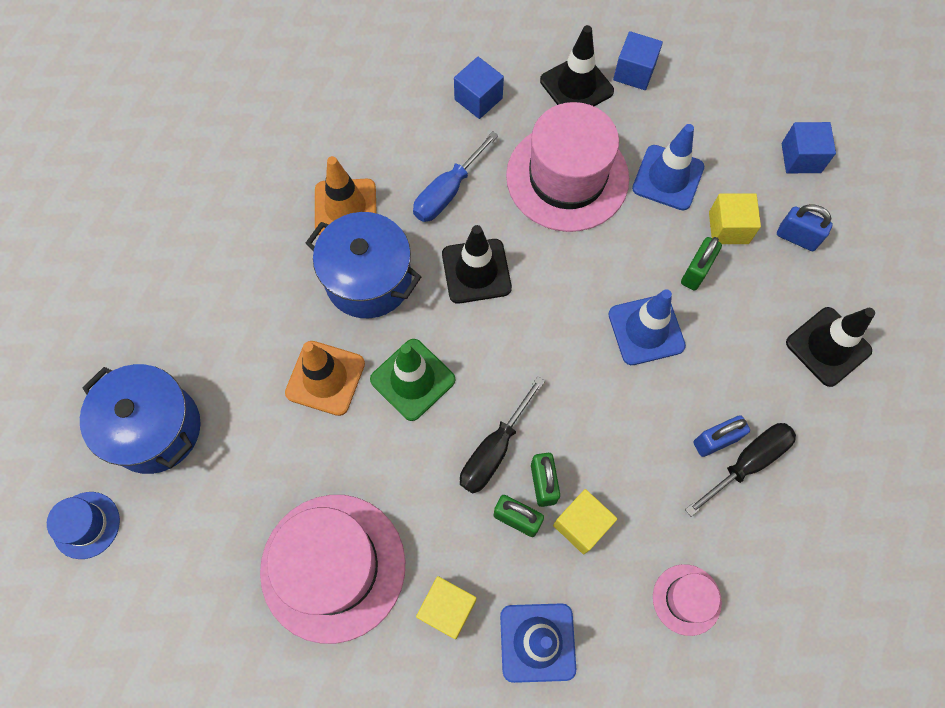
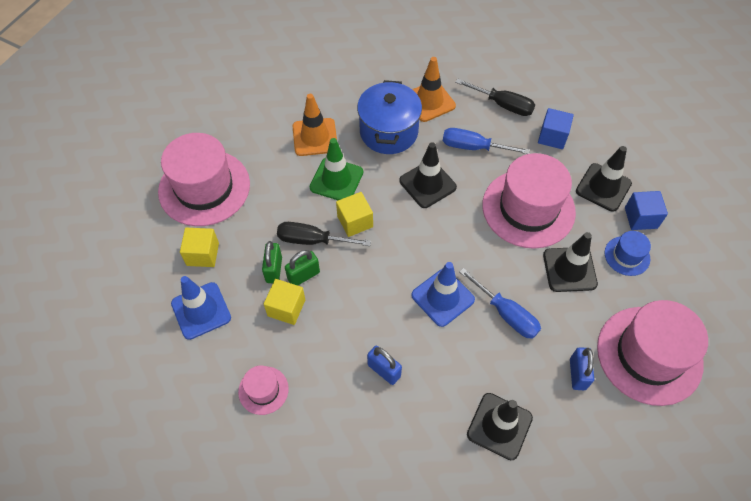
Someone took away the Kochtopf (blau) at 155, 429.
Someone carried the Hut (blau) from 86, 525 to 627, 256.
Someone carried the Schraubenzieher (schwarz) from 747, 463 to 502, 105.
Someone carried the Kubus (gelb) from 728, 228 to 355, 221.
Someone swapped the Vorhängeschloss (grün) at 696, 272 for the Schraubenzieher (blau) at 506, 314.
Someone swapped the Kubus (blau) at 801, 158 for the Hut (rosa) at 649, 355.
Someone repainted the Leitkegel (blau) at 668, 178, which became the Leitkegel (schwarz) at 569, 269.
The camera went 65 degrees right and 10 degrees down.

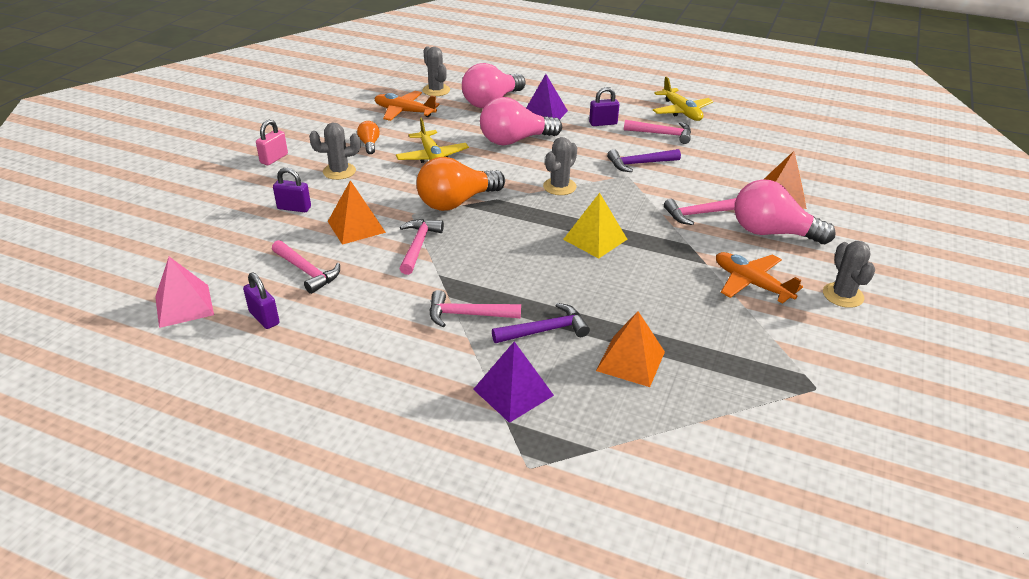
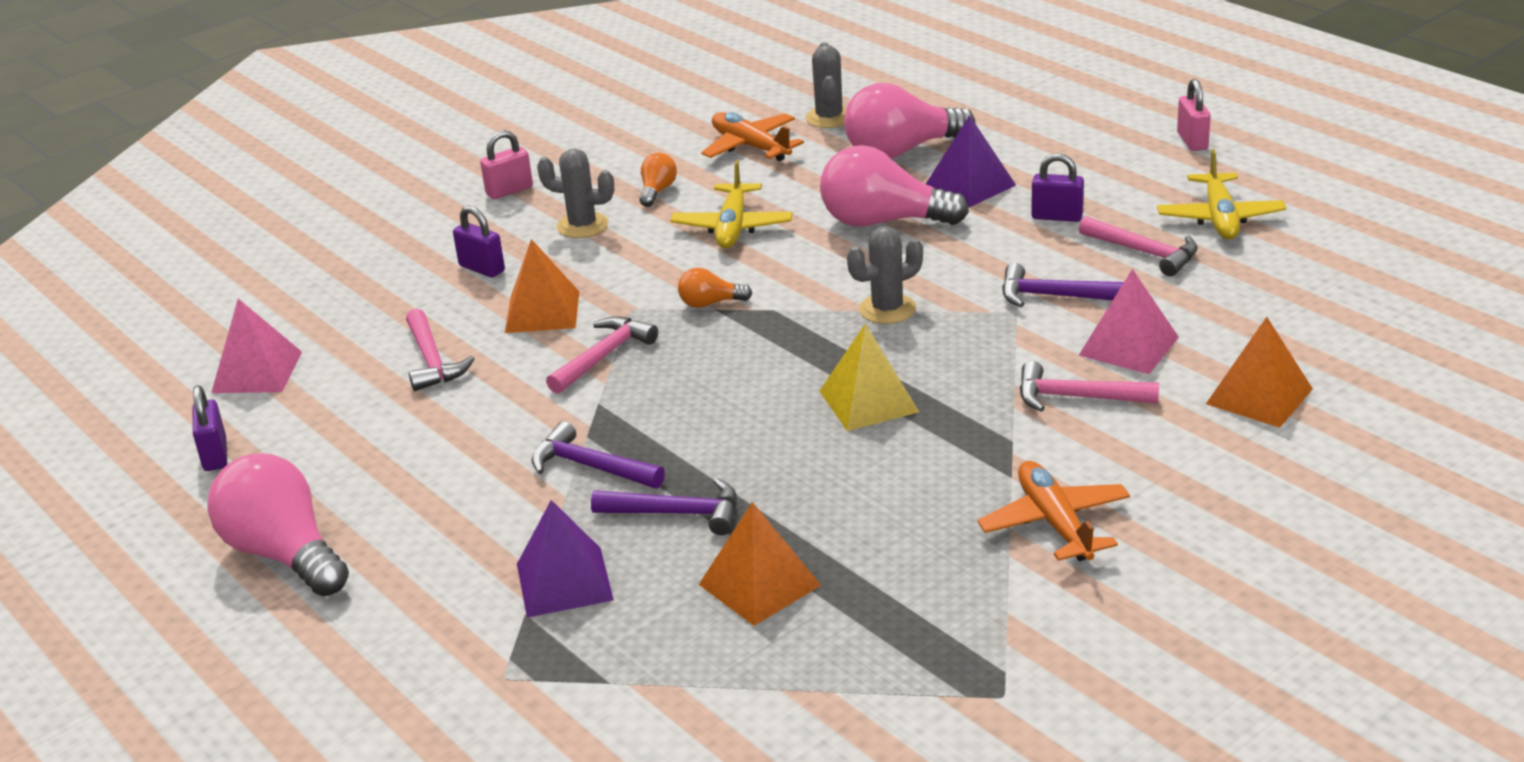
Someone took away the Kaktus (grau) at 843, 295.
Someone put down the Pyramide (rosa) at 1128, 346.
Someone put down the Vorhängeschloss (rosa) at 1192, 141.
Someone carried the Vorhängeschloss (lila) from 264, 318 to 215, 455.
Someone carried the Glühbirne (rosa) from 772, 233 to 284, 554.
Someone repainted the Hammer (rosa) at 467, 315, which became the Hammer (lila) at 590, 467.
Someone scaled the Glühbirne (orange) at 456, 202 by 0.47.
The camera went 30 degrees right and 5 degrees down.

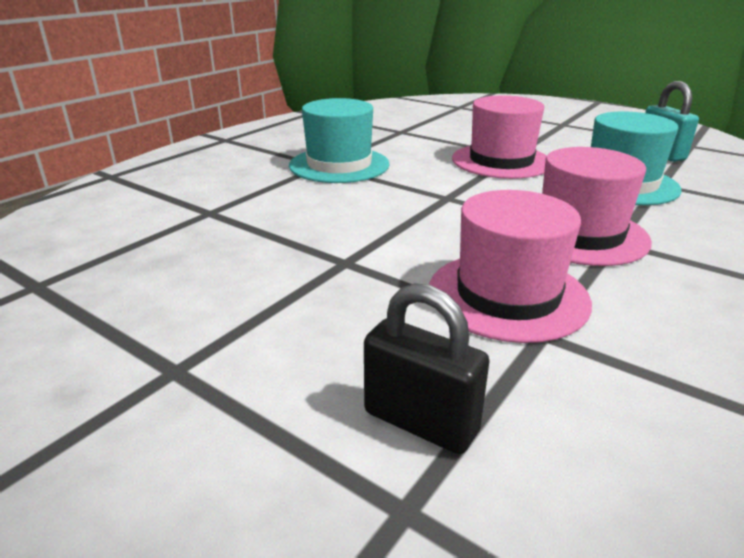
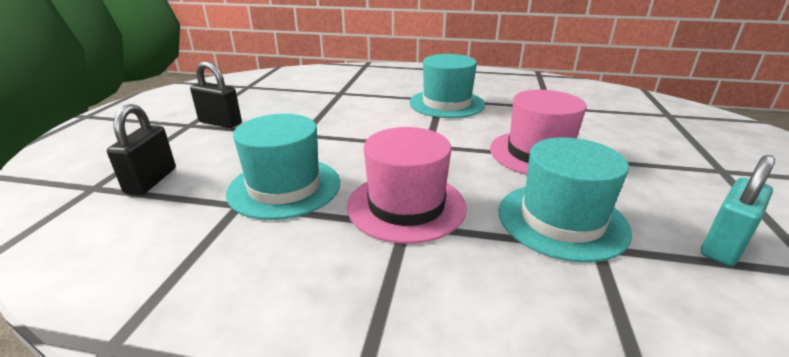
Someone put down the Vorhängeschloss (schwarz) at 220, 123.
Someone repainted the Hut (rosa) at 507, 295, which became the Hut (türkis) at 284, 187.
The camera went 65 degrees right and 0 degrees up.

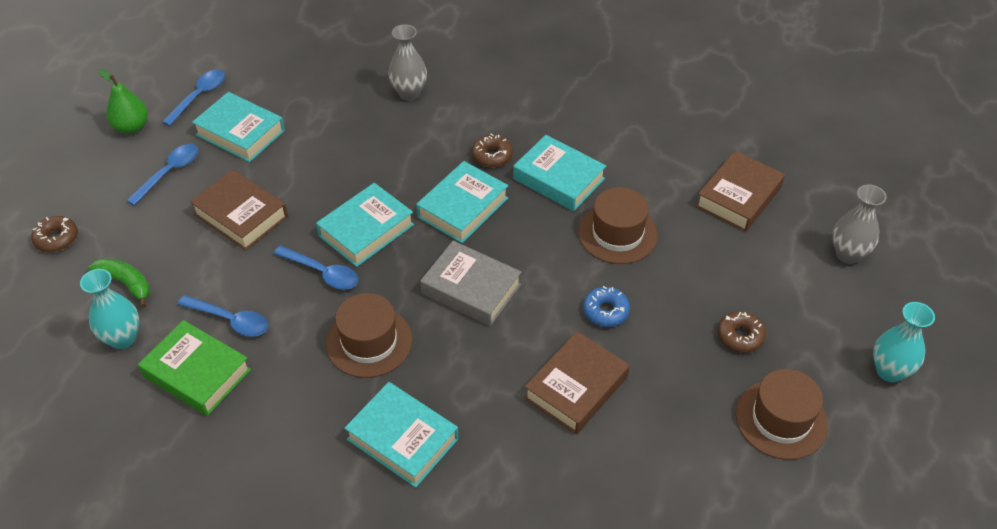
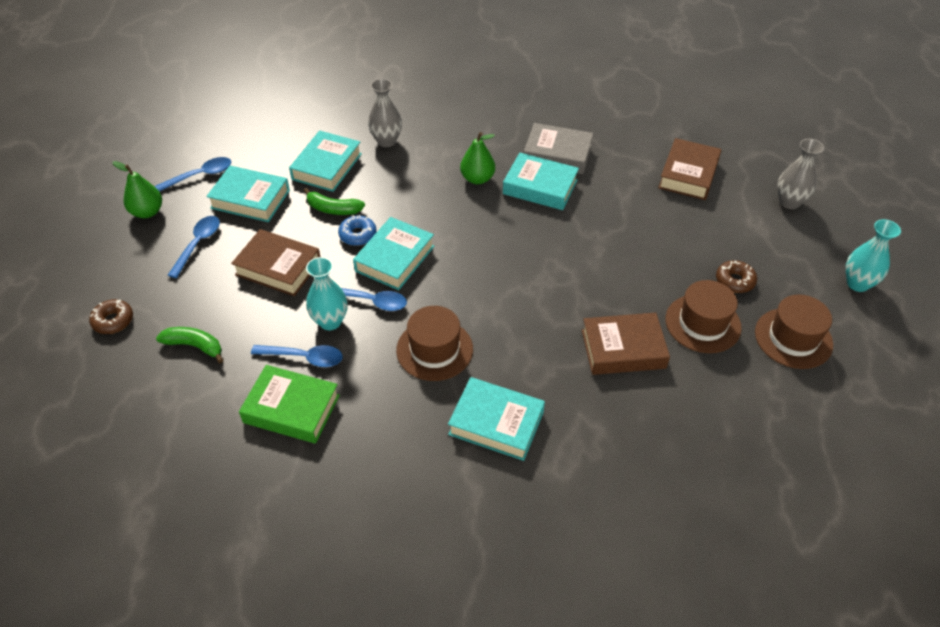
Someone put down the Banane (grün) at 333, 209.
Someone carried the Vase (türkis) from 123, 338 to 330, 321.
Someone carried the Buch (türkis) from 462, 207 to 327, 166.
Someone carried the Buch (grau) from 471, 289 to 557, 154.
Someone carried the Hut (braun) from 617, 233 to 703, 323.
Someone carried the Donut (blau) from 605, 311 to 358, 235.
Someone swapped the Donut (braun) at 492, 156 for the Birne (grün) at 477, 179.
Someone rotated the Löffel (blau) at 199, 96 by 45 degrees clockwise.
Someone rotated the Buch (braun) at 576, 388 by 60 degrees clockwise.
The camera went 15 degrees left and 0 degrees up.

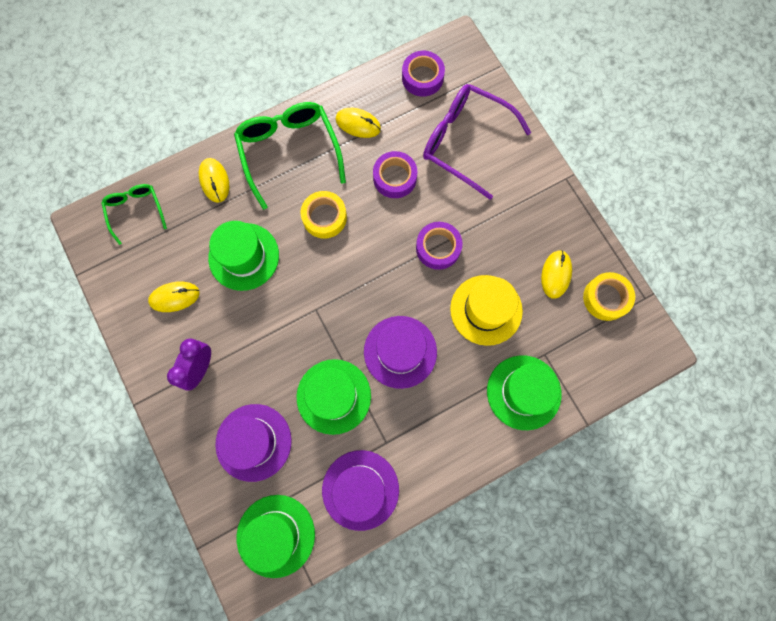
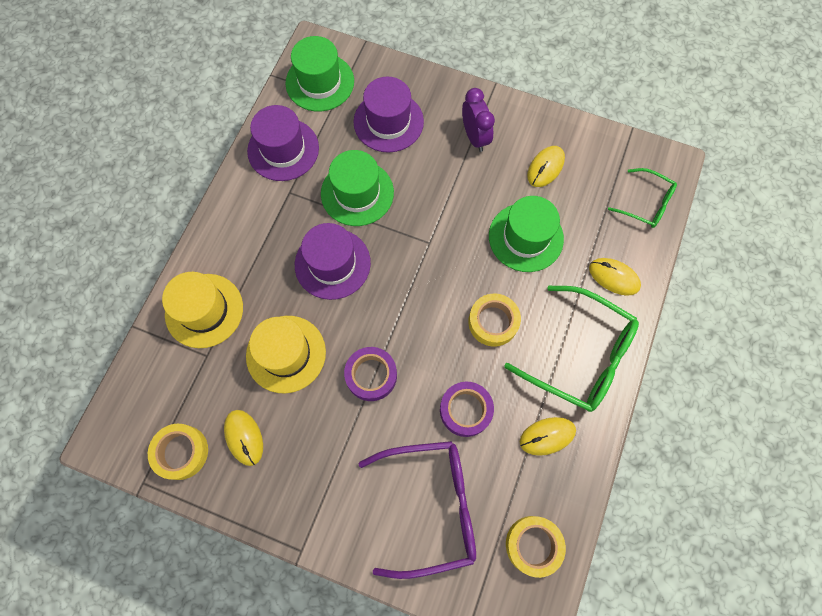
Someone repainted the Klebeband (lila) at 422, 77, which became the Klebeband (gelb) at 533, 545.
Someone repainted the Hut (grün) at 523, 392, which became the Hut (gelb) at 204, 310.
The camera went 140 degrees right and 5 degrees down.

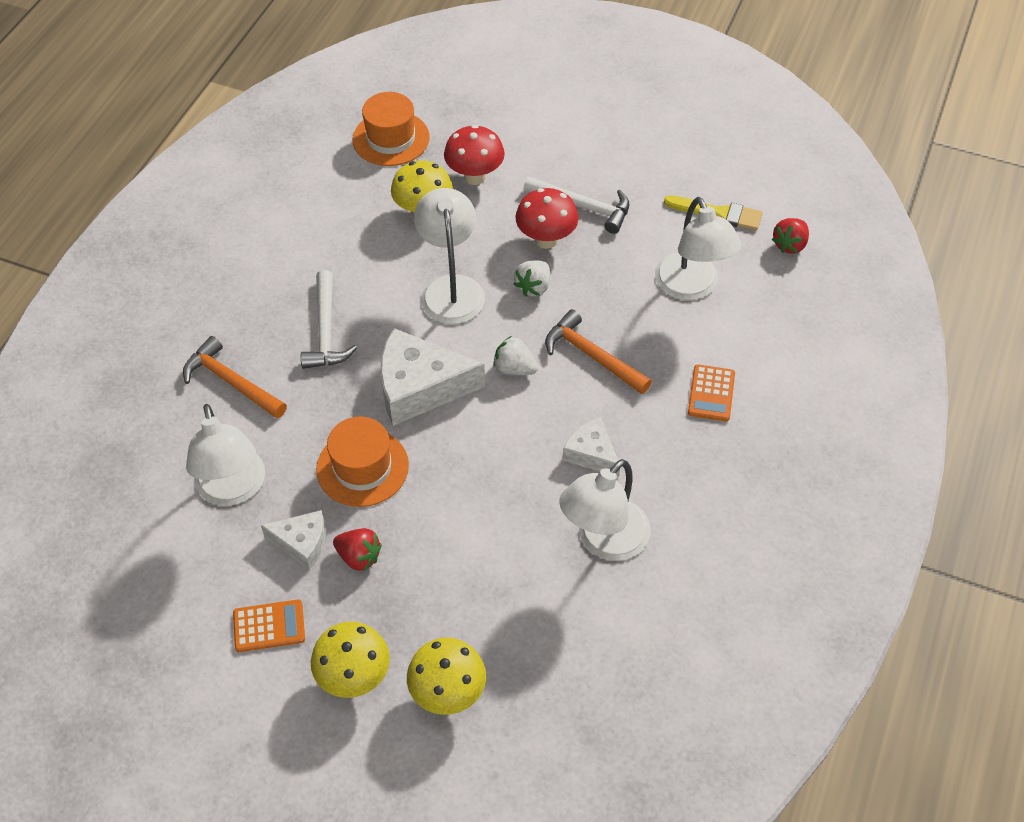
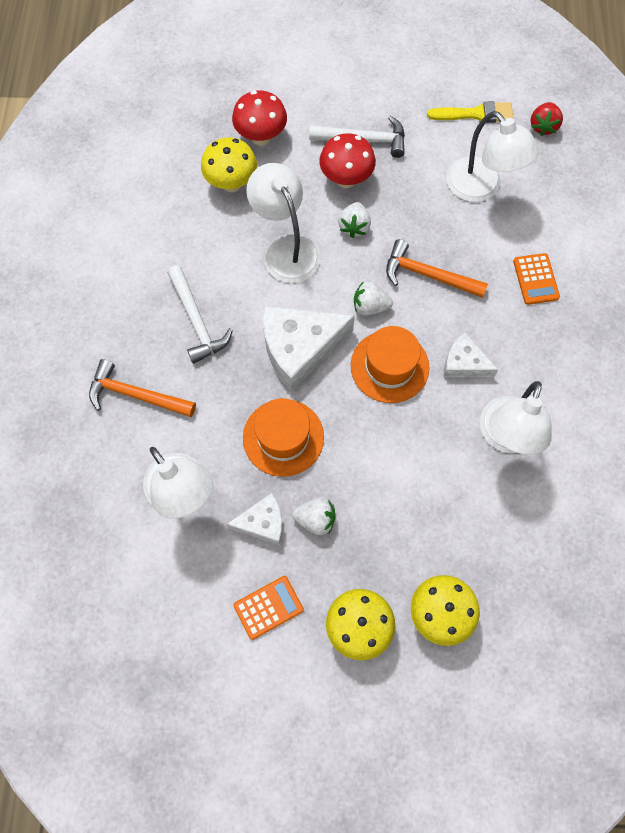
Someone carried the Hut (orange) from 391, 138 to 389, 366.
Someone repainted the Erdbeere (rot) at 359, 557, which became the Erdbeere (weiß) at 315, 519.
The camera went 20 degrees left and 15 degrees up.

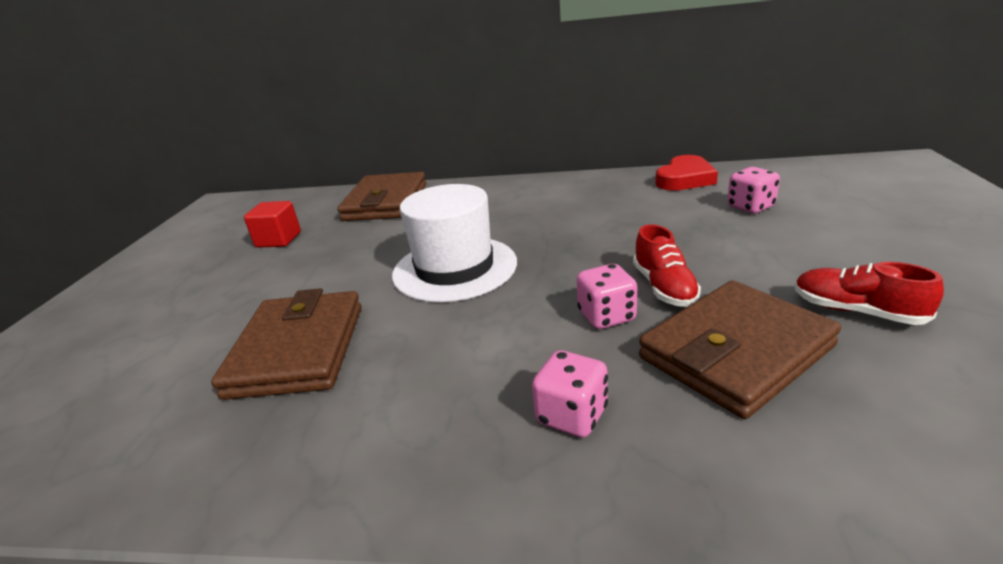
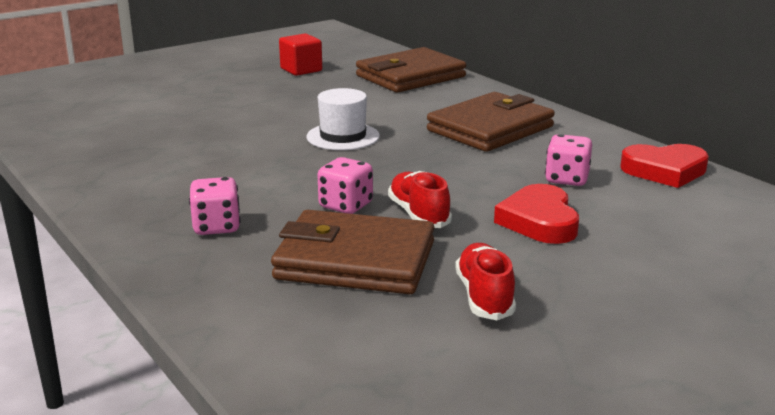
Someone put down the Herz (rot) at 539, 221.
Someone carried the Geldbörse (braun) from 298, 350 to 490, 128.
Someone carried the Spielwürfel (rosa) from 750, 207 to 566, 179.
Someone rotated the Schuh (rot) at 664, 287 by 120 degrees clockwise.
Someone scaled the Hut (weiß) at 454, 268 by 0.62.
The camera went 45 degrees right and 5 degrees down.

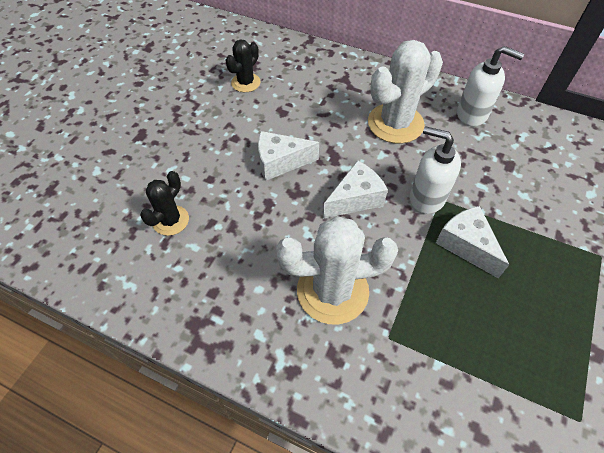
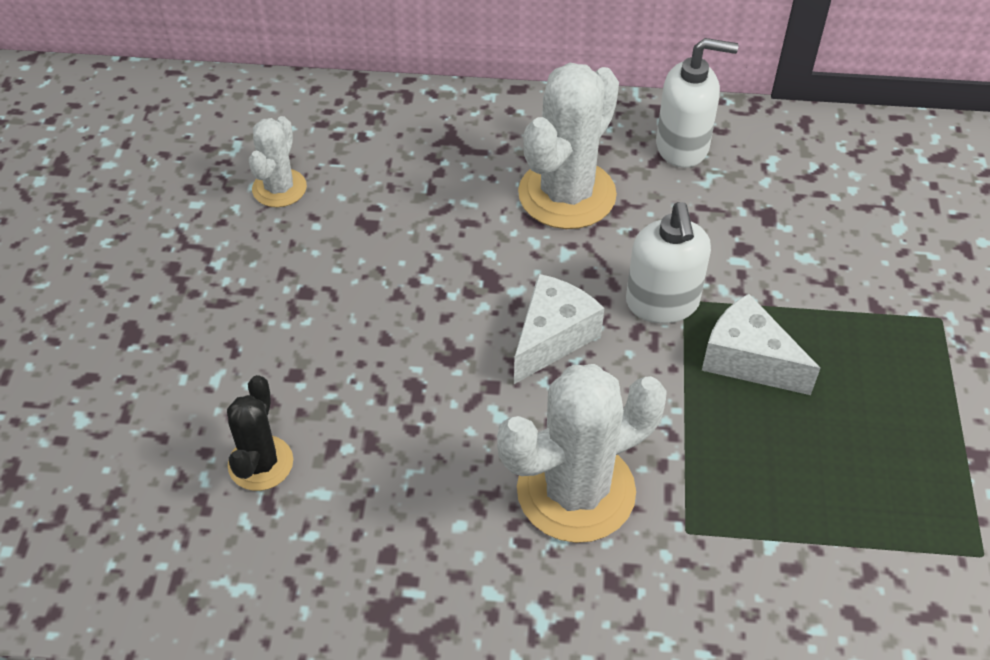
Someone took away the Käse (weiß) at 280, 162.
Someone repainted the Kaktus (schwarz) at 246, 83, which became the Kaktus (weiß) at 279, 188.
Someone rotated the Seifenspender (weiß) at 426, 197 by 105 degrees counterclockwise.
The camera went 20 degrees left and 5 degrees down.

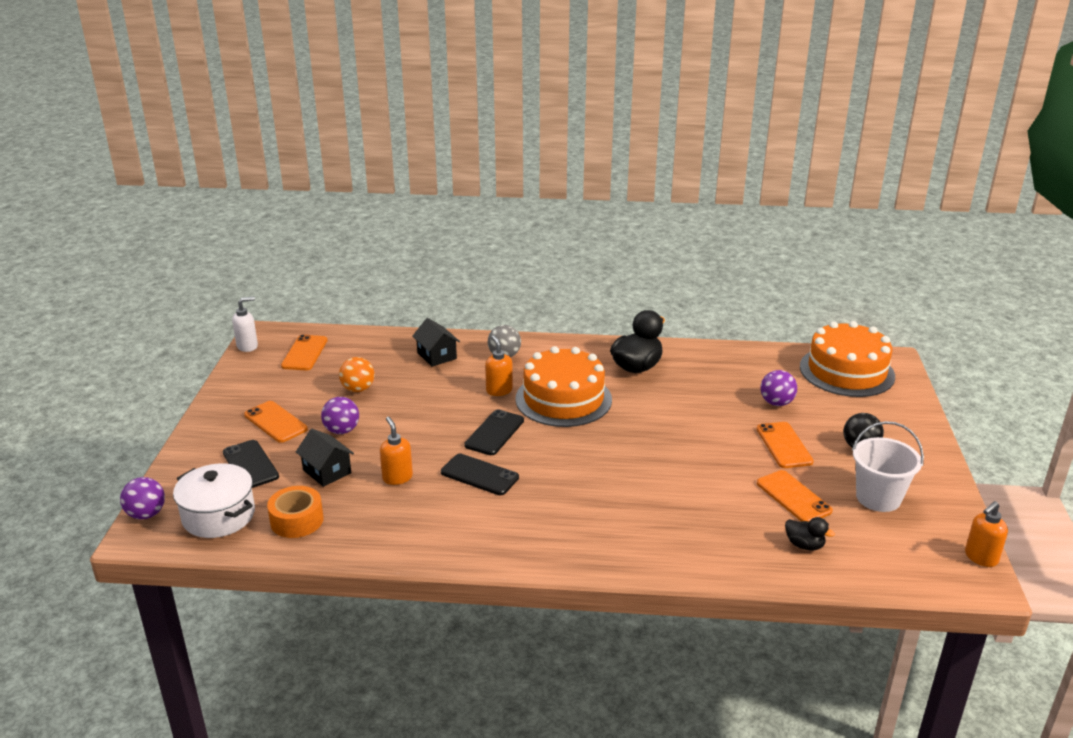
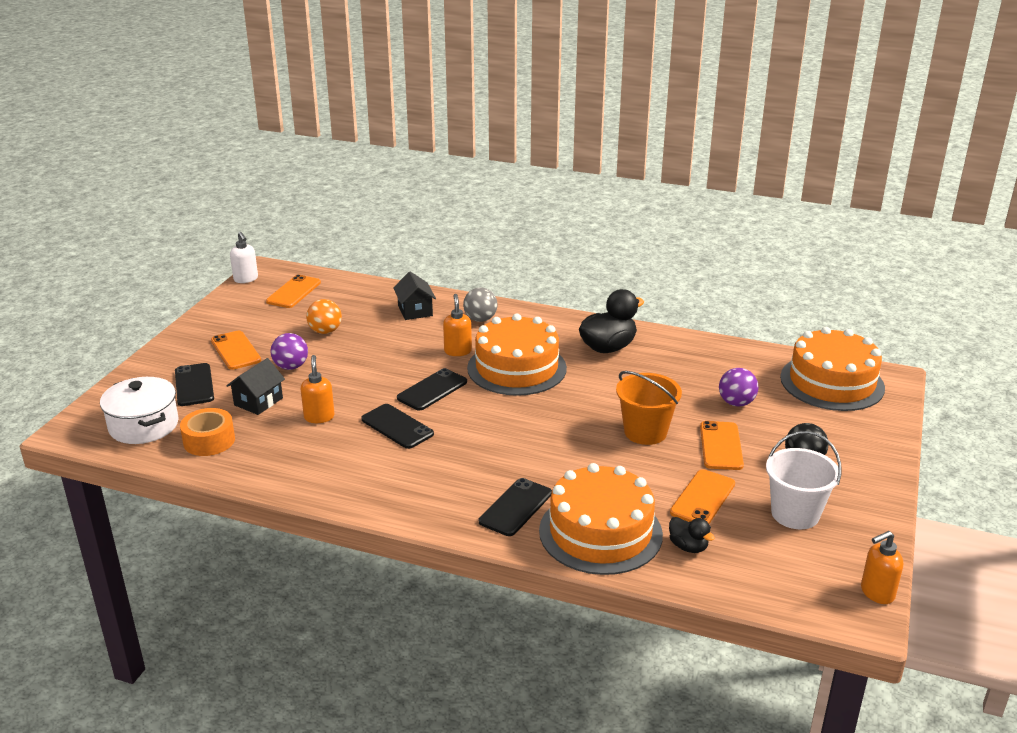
Someone took away the Ball (lila) at 146, 514.
Someone put down the Handy (schwarz) at 515, 507.
Someone put down the Kuchen (orange) at 600, 532.
Someone put down the Eimer (orange) at 645, 432.
Someone rotated the Seifenspender (weiß) at 248, 346 by 75 degrees clockwise.
Someone rotated the Haus (schwarz) at 327, 471 by 60 degrees clockwise.
Someone rotated the Handy (orange) at 793, 497 by 45 degrees clockwise.
The camera went 15 degrees right and 0 degrees up.

